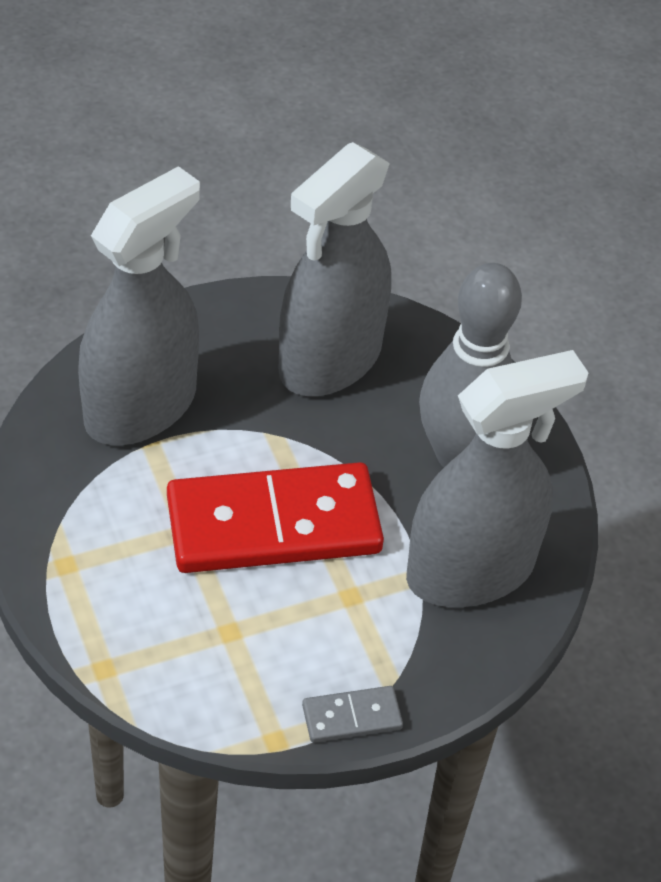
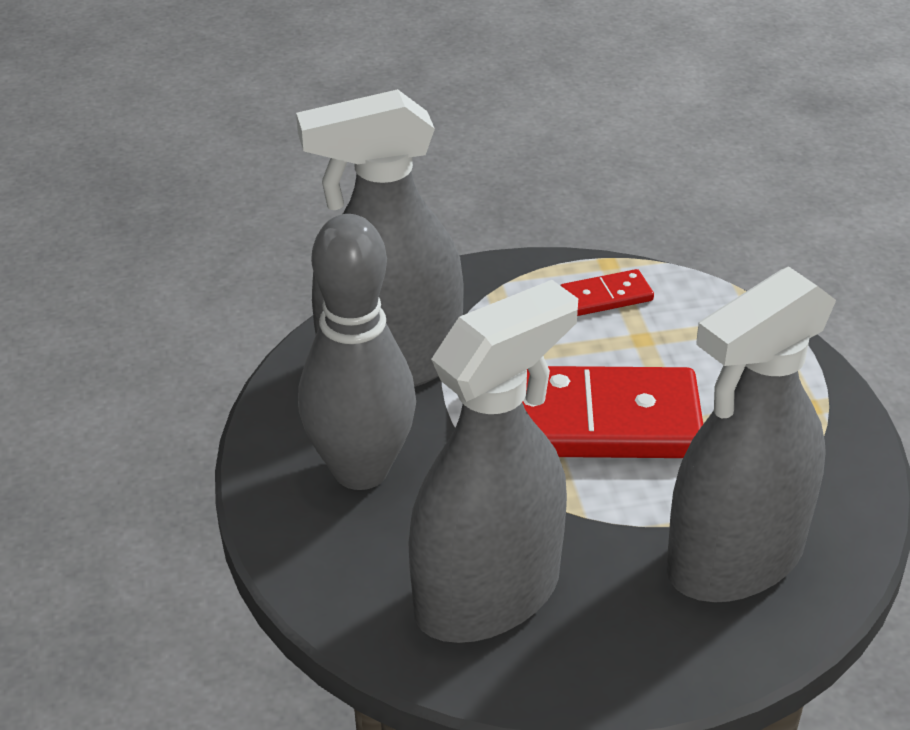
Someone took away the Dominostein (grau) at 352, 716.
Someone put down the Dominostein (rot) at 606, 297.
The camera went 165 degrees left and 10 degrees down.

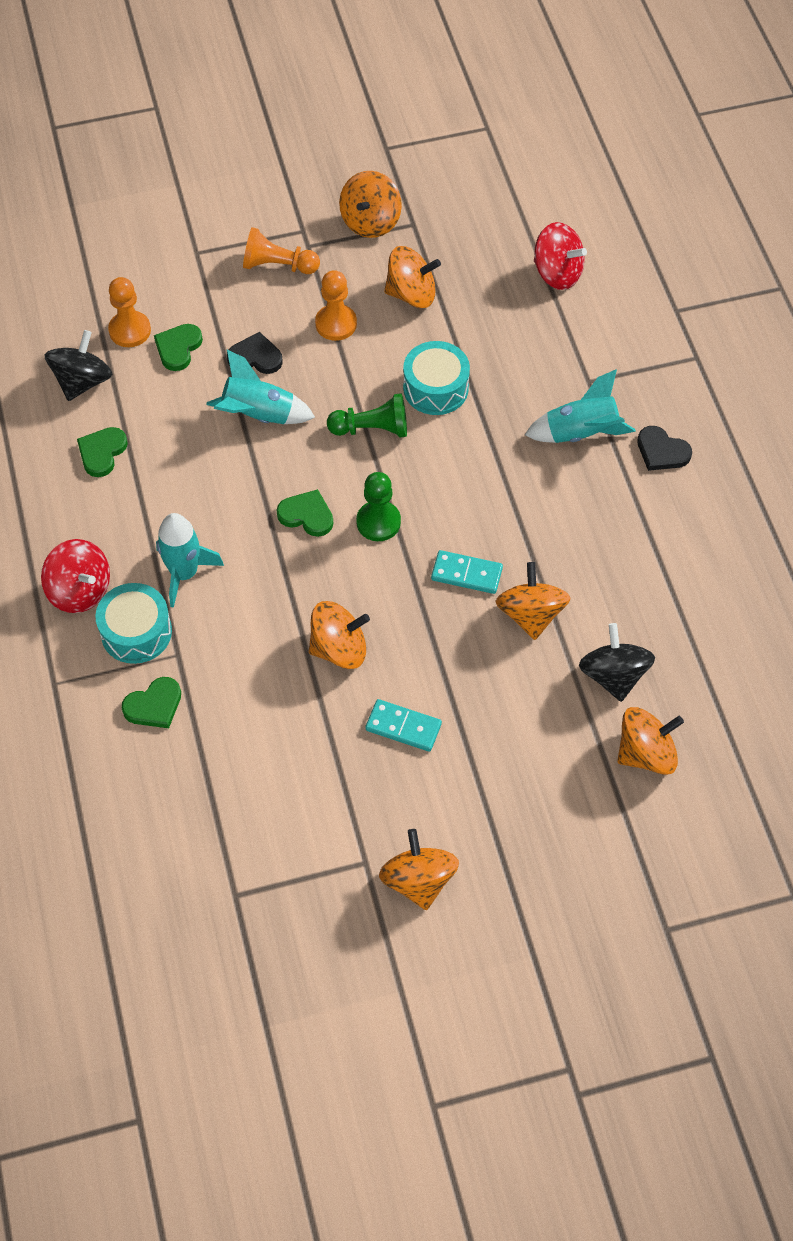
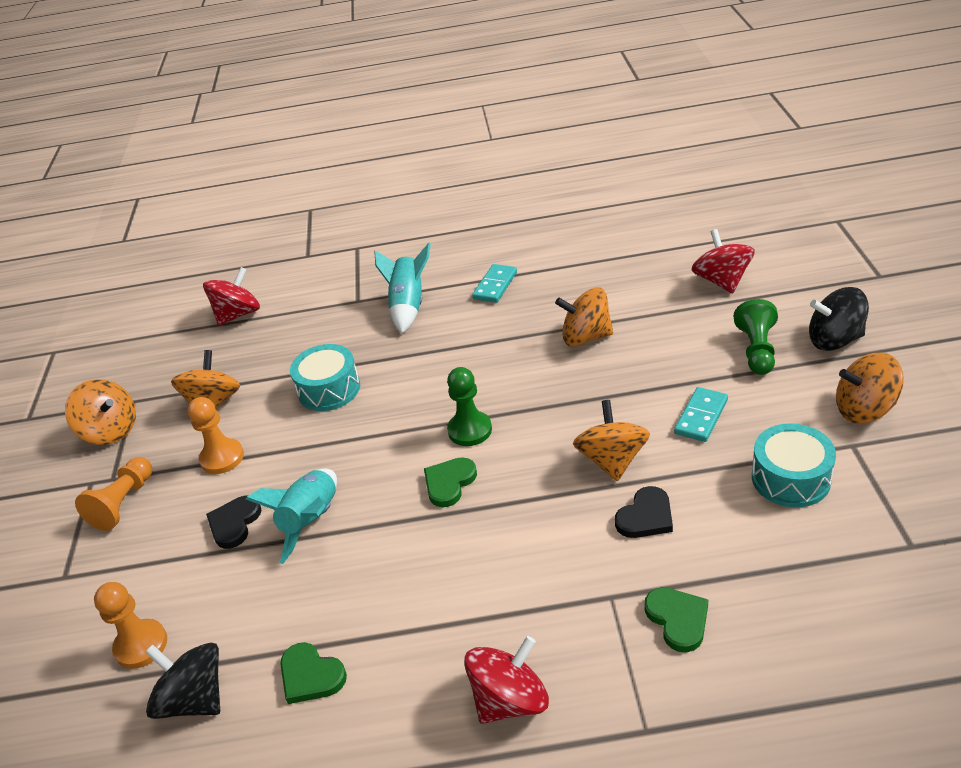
Someone took away the Herz (grün) at 178, 348.
Someone took away the Rakete (türkis) at 184, 573.
Someone carried the Trommel (türkis) from 136, 632 to 790, 478.
Someone carried the Bauer (grün) from 372, 429 to 757, 350.
Someone carried the Dominostein (türkis) from 466, 574 to 495, 285.
Someone carried the Kreisel (schwarz) from 613, 675 to 834, 340.
Someone carried the Herz (schwarz) from 661, 451 to 646, 516.
Someone repainted the Kreisel (orange) at 646, 753, which became the Kreisel (rot) at 721, 281.
The camera went 75 degrees left and 20 degrees down.

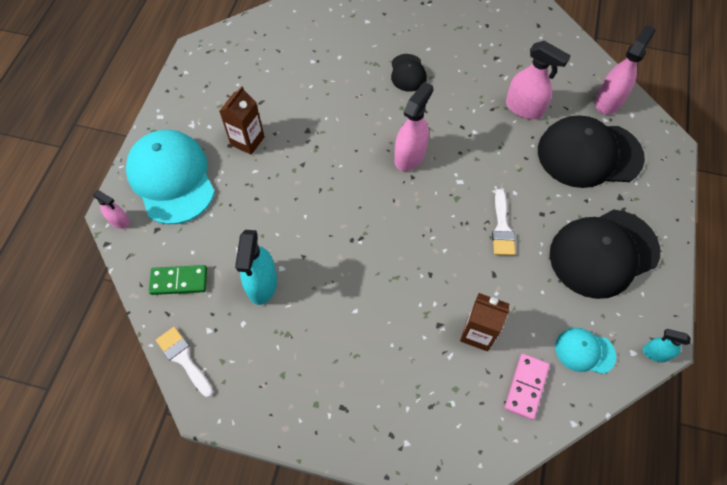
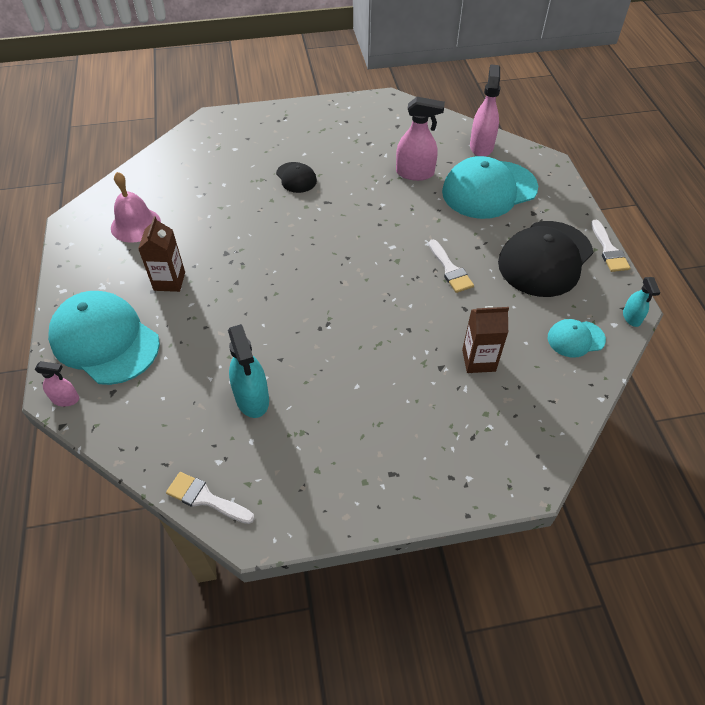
Someone took away the Dominostein (grün) at 179, 281.
Someone took away the Sprühflasche (rosa) at 410, 156.
Someone took away the Dominostein (rosa) at 526, 387.
Someone put down the Glocke (rosa) at 135, 225.
Someone put down the Pinsel (weiß) at 608, 250.
Someone repainted the Kappe (schwarz) at 589, 154, which became the Kappe (türkis) at 489, 190.
Someone rotated the Sprühflasche (türkis) at 655, 353 by 90 degrees counterclockwise.
The camera went 25 degrees left and 10 degrees down.

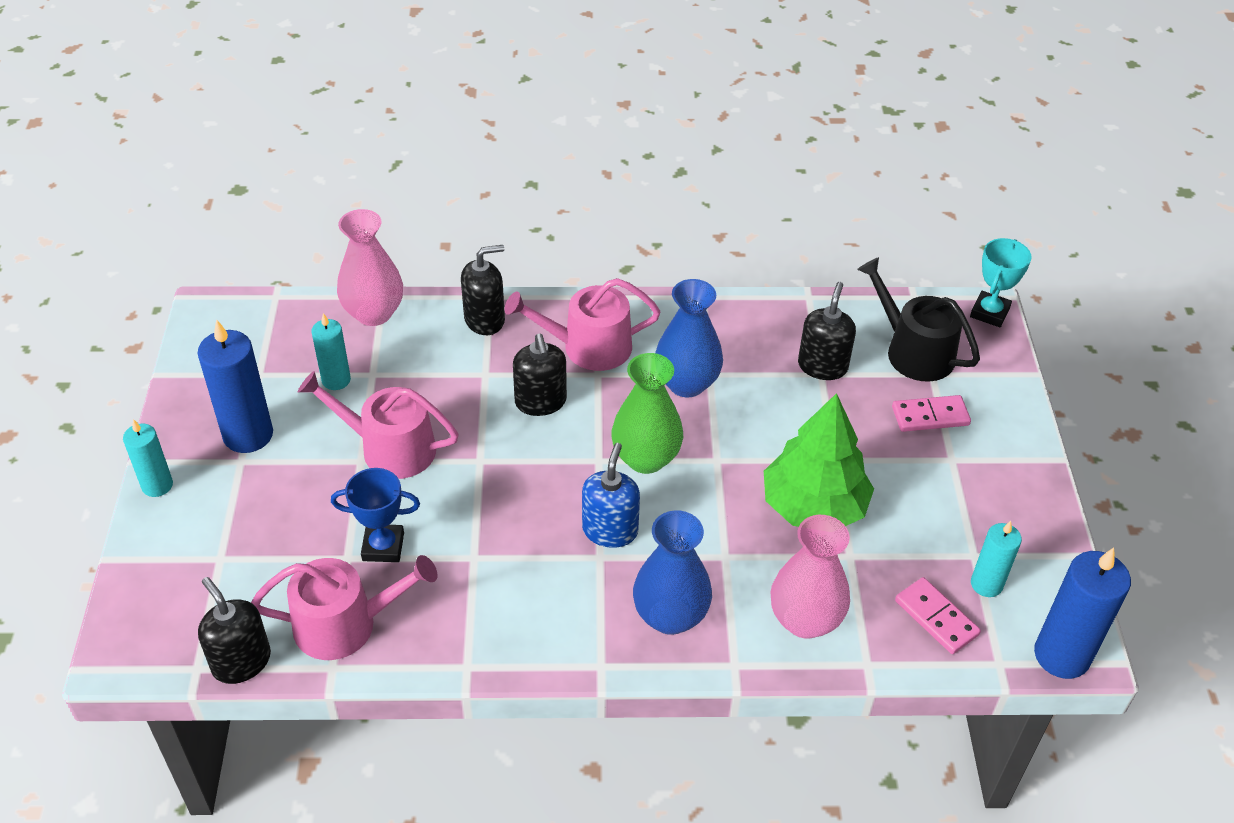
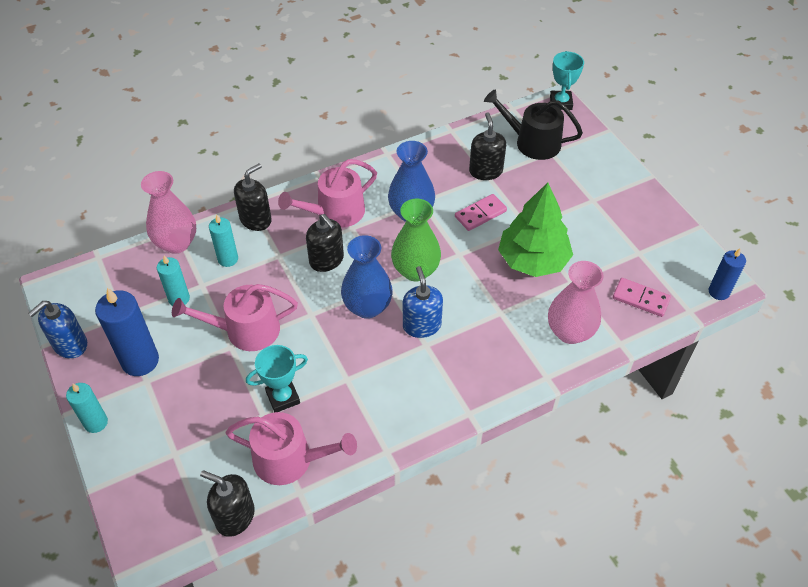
Someone put down the Seifenspender (blau) at 70, 345.
Someone carried the Vase (blau) from 670, 616 to 367, 307.
Someone carried the Dominostein (rosa) from 930, 416 to 480, 214.
Someone carried the Kerze (türkis) from 986, 584 to 228, 259.
Someone repainted the Pokal (blau) at 383, 547, which became the Pokal (türkis) at 283, 397.
Someone rotated the Gießkanne (rosa) at 345, 624 by 45 degrees clockwise.
Someone scaled the Kerze (blau) at 1061, 655 by 0.60.
The camera went 25 degrees left and 5 degrees up.

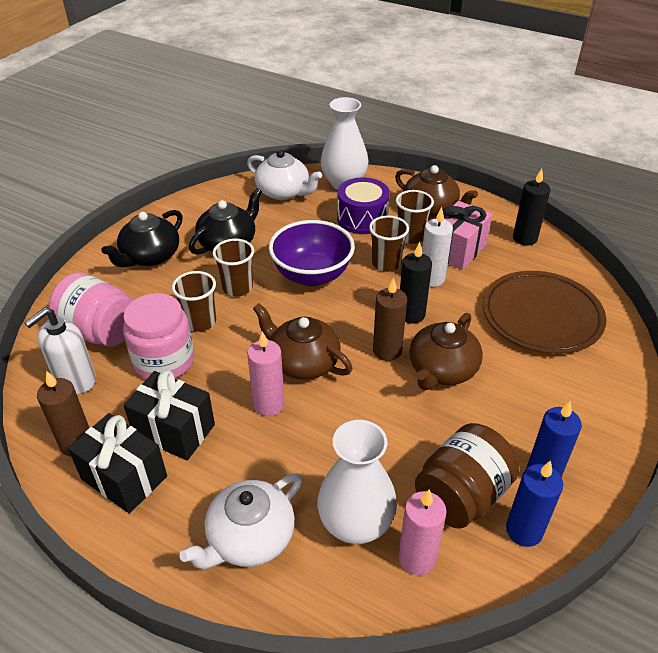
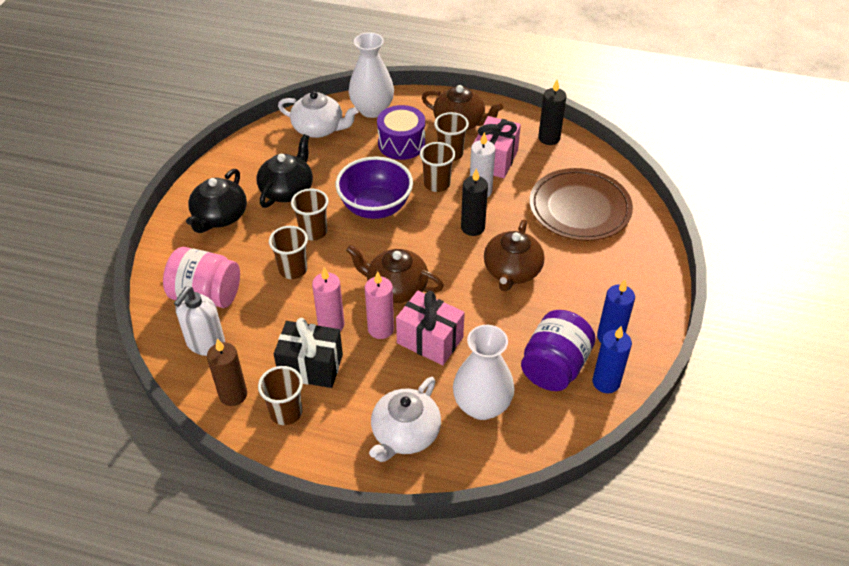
Someone took away the Einmachglas (rosa) at 164, 361.
Someone took away the Kerze (braun) at 387, 351.
Someone put down the Geschenk (rosa) at 430, 340.
Someone carried the Kerze (rosa) from 416, 558 to 331, 325.
Someone swapped the Geschenk (schwarz) at 124, 478 for the Becher (braun) at 286, 412.
Someone repainted the Einmachglas (braun) at 461, 495, which became the Einmachglas (lila) at 554, 367.
The camera went 15 degrees left and 5 degrees up.

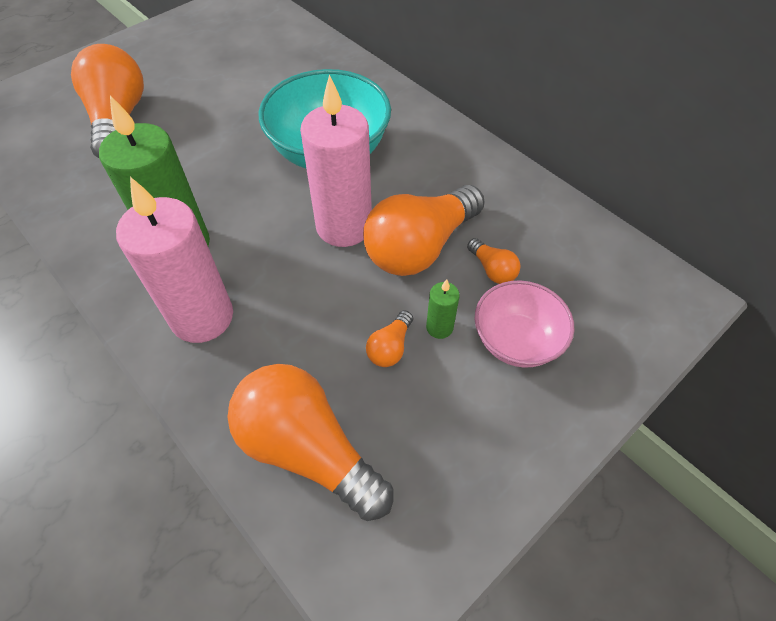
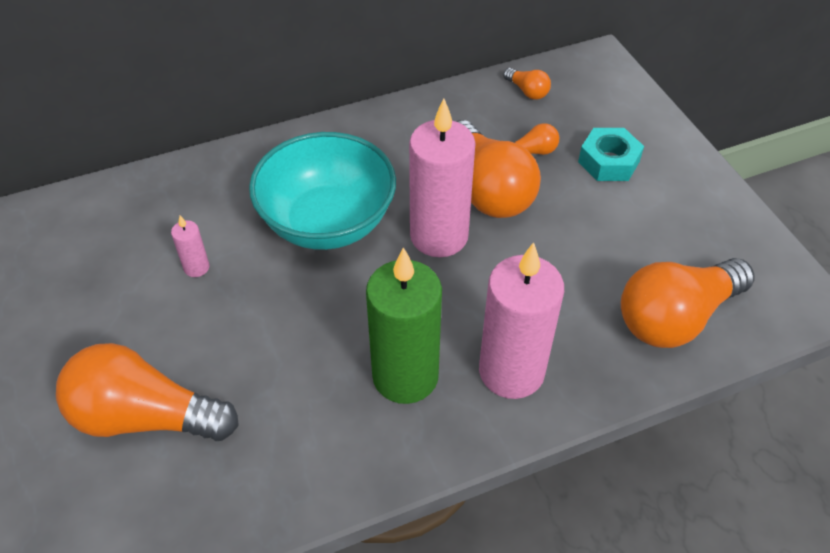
Someone took away the Kerze (grün) at 439, 327.
Someone put down the Kerze (rosa) at 196, 267.
Someone carried the Glühbirne (orange) from 390, 347 to 527, 91.
Someone swapped the Schüssel (rosa) at 516, 341 for the Sechskantmutter (türkis) at 608, 161.
The camera went 70 degrees left and 5 degrees down.

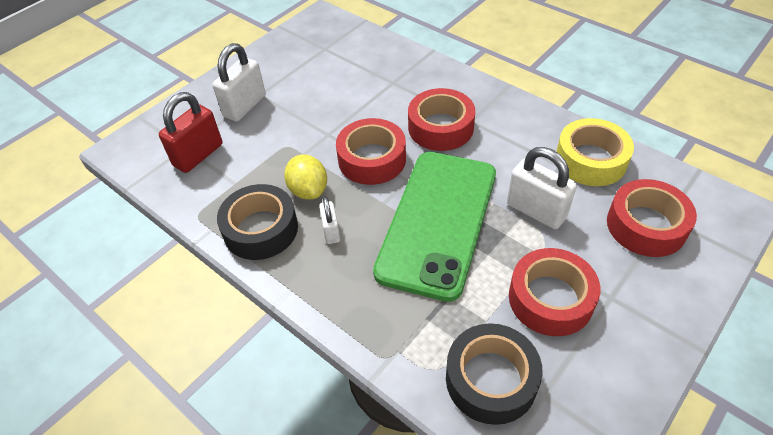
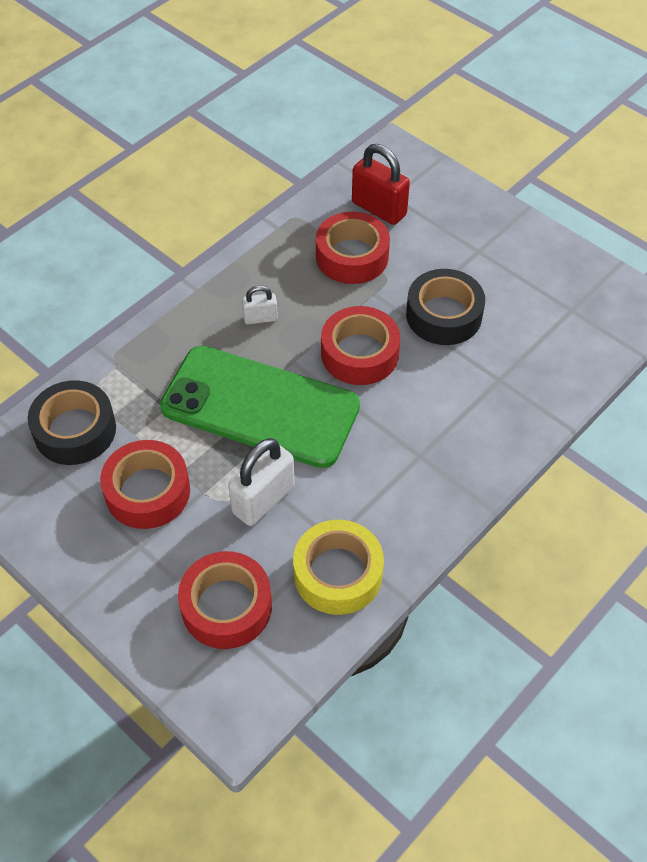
Someone took away the Vorhängeschloss (weiß) at 245, 106.
Someone took away the Zitrone (gelb) at 308, 190.
Someone carried the Klebeband (schwarz) from 261, 229 to 444, 315.
Someone carried the Klebeband (rot) from 440, 127 to 352, 256.
The camera went 90 degrees right and 5 degrees up.

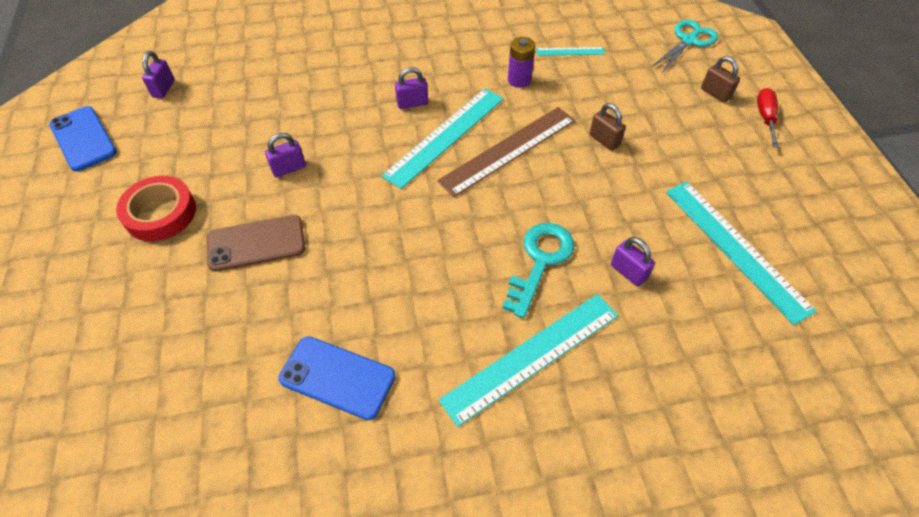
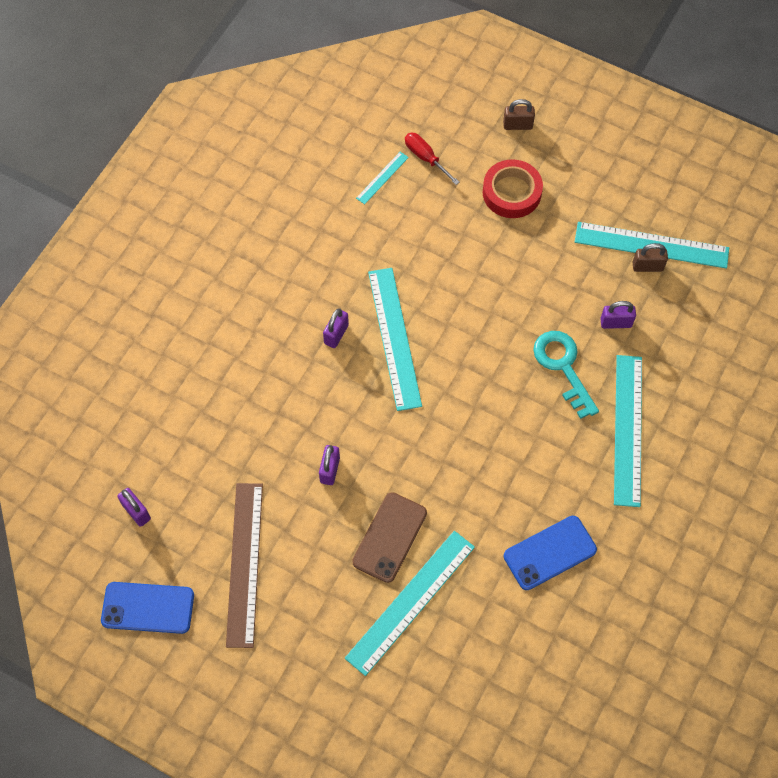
Someone took away the Batterie (lila) at 519, 80.
Someone took away the Schere (türkis) at 688, 41.
Someone put down the Lineal (türkis) at 410, 601.
Someone carried the Klebeband (rot) from 160, 213 to 511, 192.
Someone carried the Lineal (braun) from 508, 150 to 244, 563.
Someone carried the Vorhängeschloss (braun) from 604, 140 to 647, 266.
Someone carried the Schraubenzieher (rot) from 765, 117 to 425, 158.
The camera went 50 degrees left and 10 degrees up.

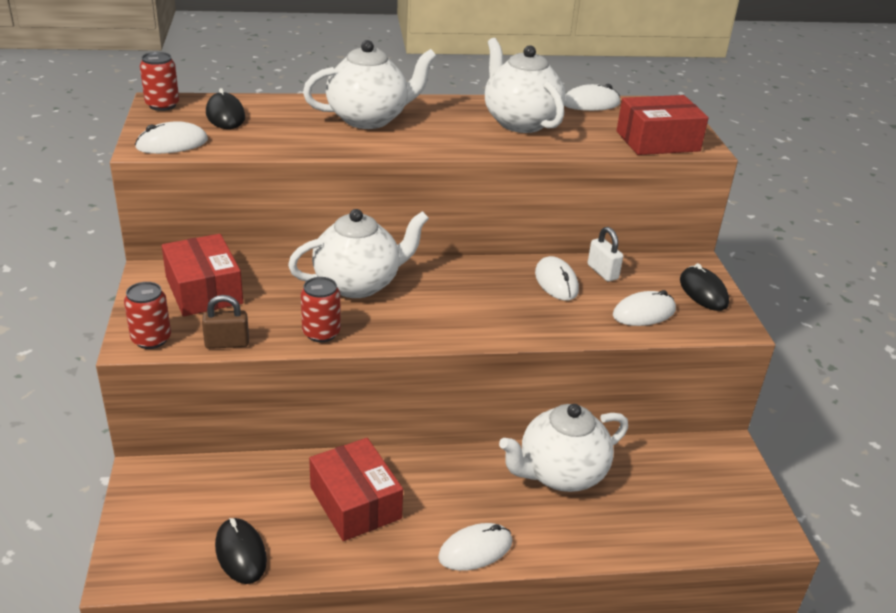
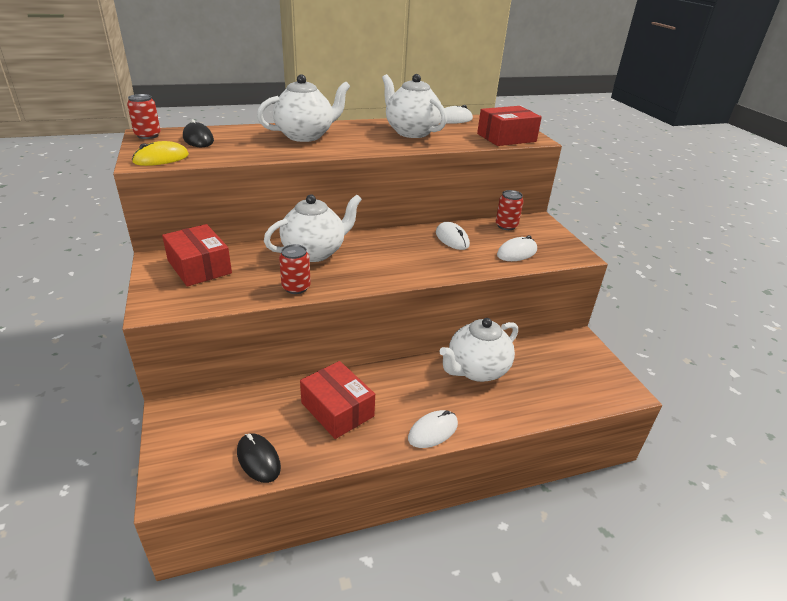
Someone took away the Vorhängeschloss (braun) at 227, 343.
Someone took away the Vorhängeschloss (weiß) at 602, 272.
Someone took away the Computermaus (schwarz) at 703, 292.
Someone carried the Dose (rot) from 151, 339 to 506, 226.
Someone repainted the Computermaus (weiß) at 172, 144, which became the Computermaus (gelb) at 161, 158.
The camera went 10 degrees left and 0 degrees up.

